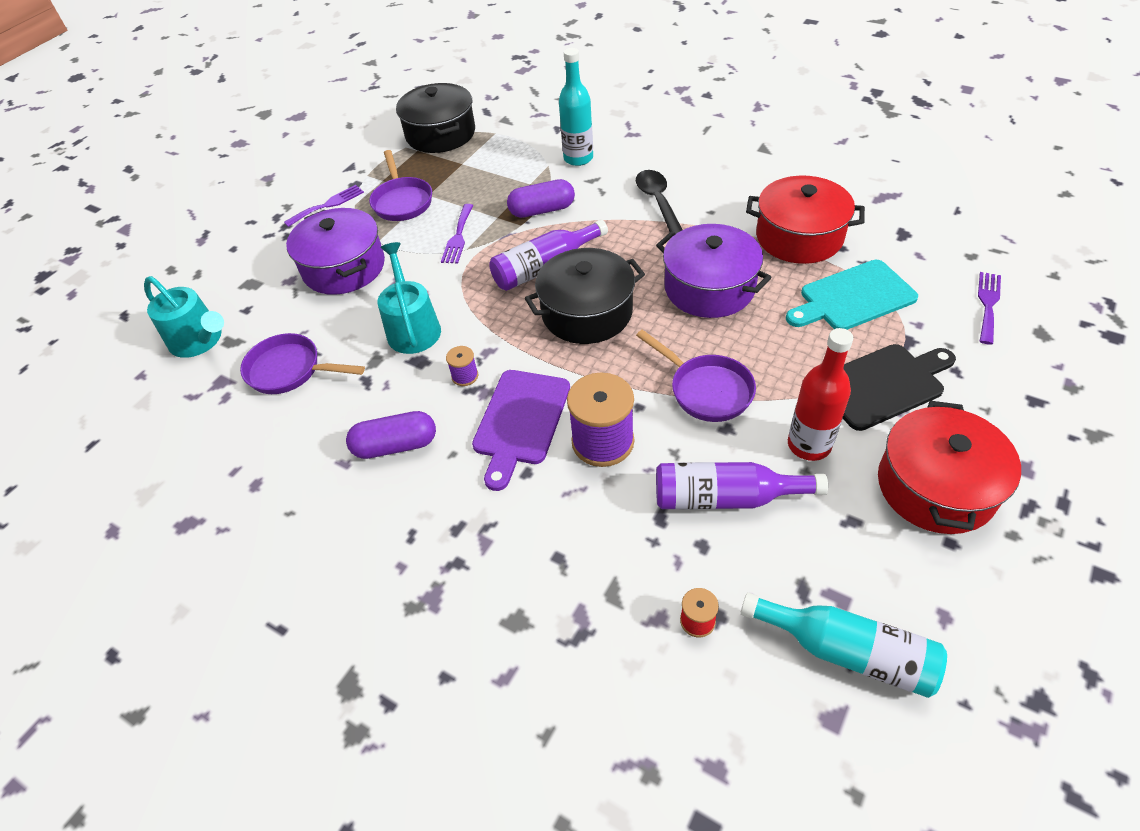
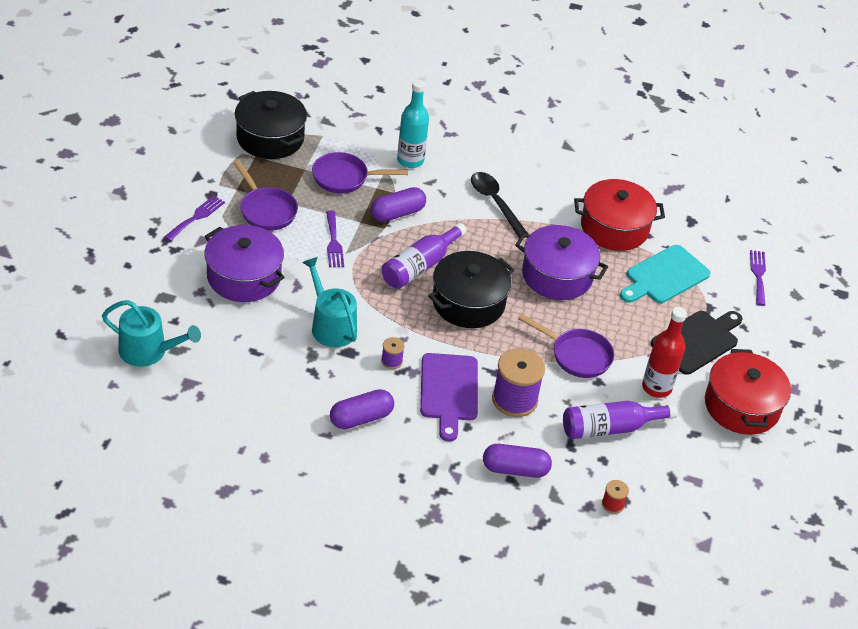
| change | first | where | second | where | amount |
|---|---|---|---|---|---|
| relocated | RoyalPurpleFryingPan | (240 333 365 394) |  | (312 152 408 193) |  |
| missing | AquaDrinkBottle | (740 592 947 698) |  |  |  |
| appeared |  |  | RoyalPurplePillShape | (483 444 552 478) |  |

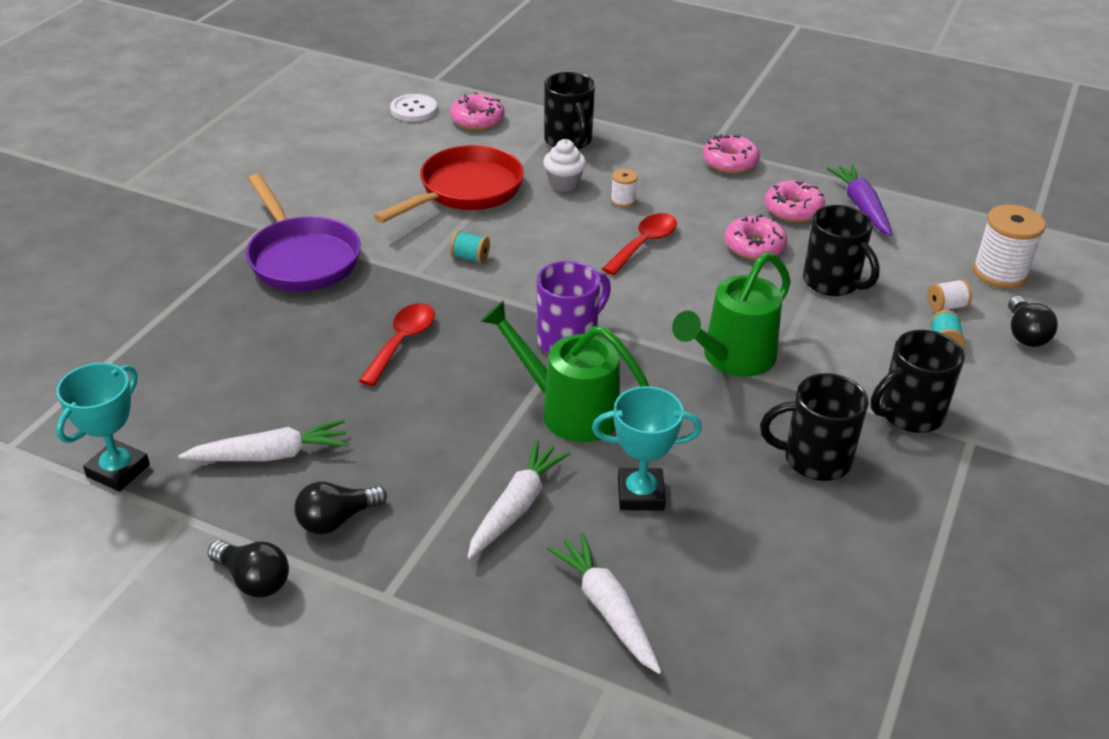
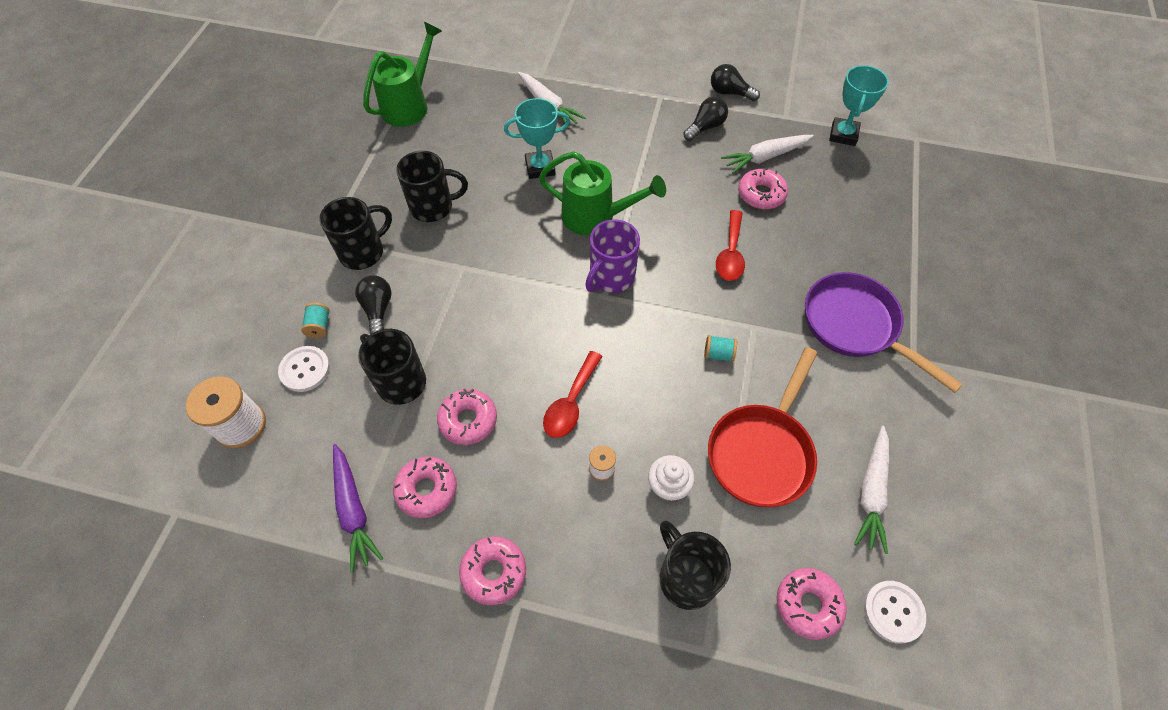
| change | first | where | second | where | amount |
|---|---|---|---|---|---|
| relocated | PureWhiteRootVegetable | (467 440 570 559) |  | (854 426 889 554) |  |
| relocated | EmeraldSprinklingCan | (672 252 791 377) |  | (363 22 442 127) |  |
| exchanged | PureWhiteSpool | (927 279 972 312) | PureWhiteSewingButton | (278 346 330 392) |  |
| relocated | JetBlackLightbulb | (1008 296 1058 347) |  | (355 275 392 335) |  |
| appeared |  |  | RosyGlazedDonut | (738 168 788 209) |  |

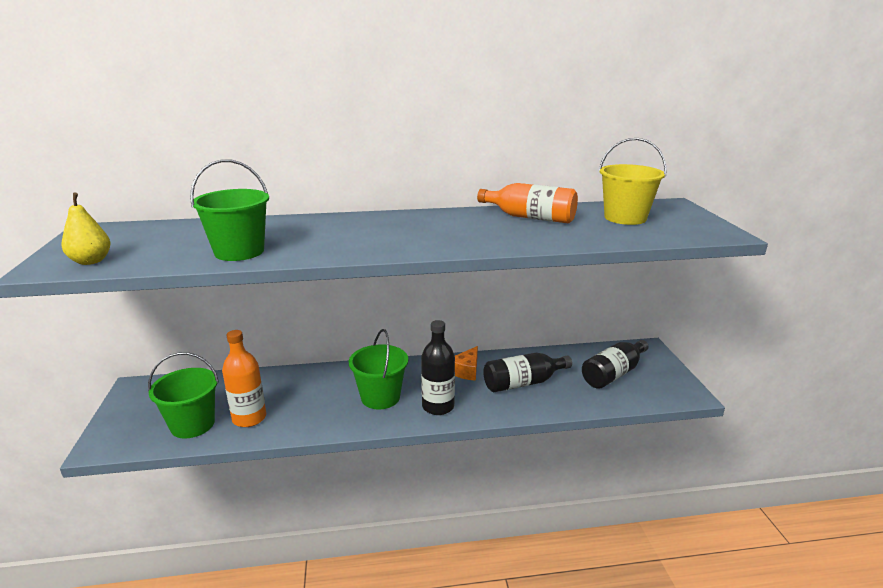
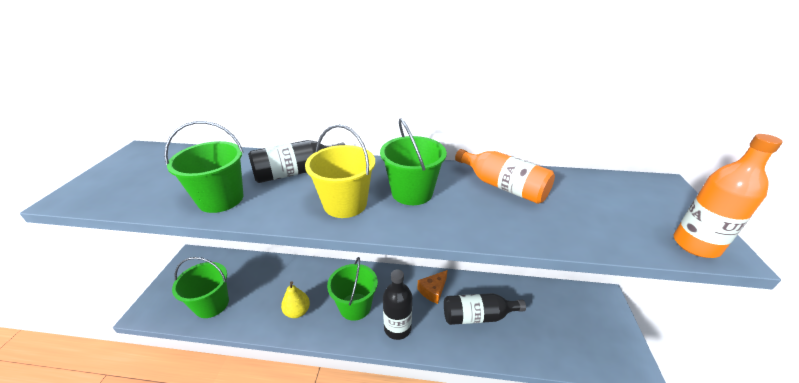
| change | first | where | second | where | amount |
|---|---|---|---|---|---|
| relocated | YellowPearFruit | (61 193 111 265) |  | (281 281 310 318) |  |
| relocated | OrangeDrinkBottle | (222 330 266 427) |  | (674 134 783 258) |  |
| relocated | JetBlackDrinkBottle | (582 340 648 389) |  | (248 140 345 183) |  |
| relocated | YellowPail | (599 138 667 225) |  | (305 124 375 218) |  |
| appeared |  |  | EmeraldPail | (380 118 447 205) |  |

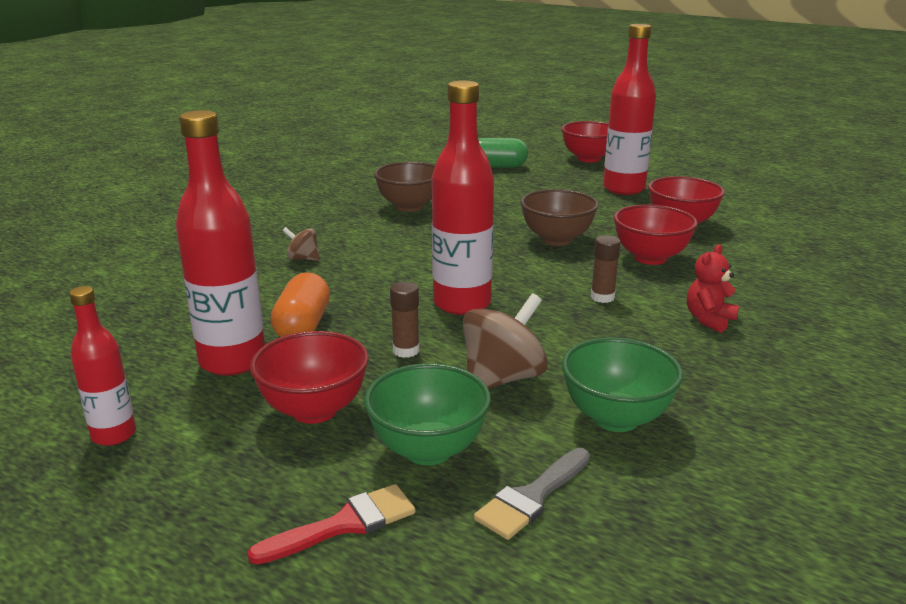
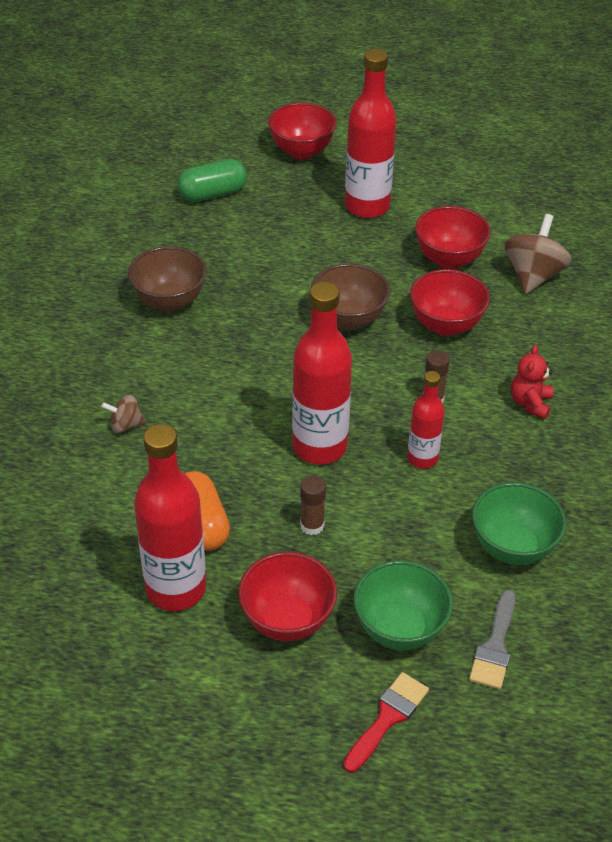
| change | first | where | second | where | amount |
|---|---|---|---|---|---|
| relocated | ScarletDrinkBottle | (69 286 136 446) |  | (407 371 445 469) |  |
| relocated | DarkBrownSpinningTop | (463 294 548 389) |  | (505 214 572 294) |  |

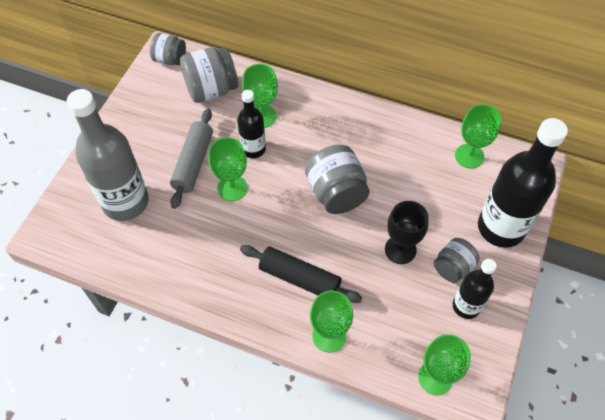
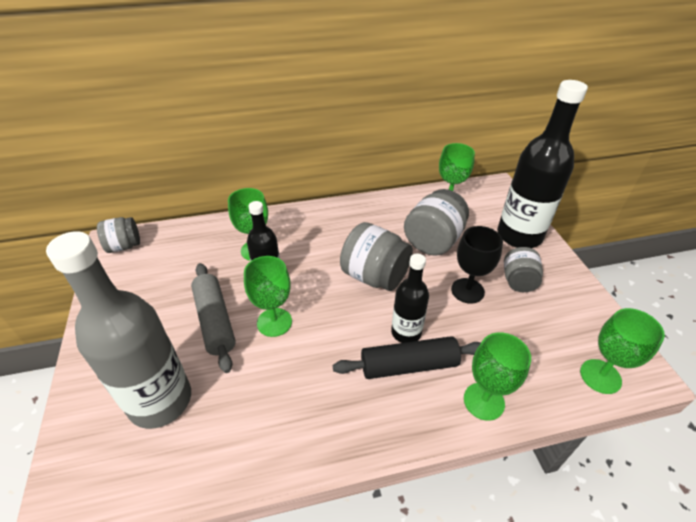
| change | first | where | second | where | amount |
|---|---|---|---|---|---|
| relocated | GreyJar | (180 47 238 103) |  | (404 189 469 256) |  |
| relocated | JetBlackDrinkBottle | (453 259 497 319) |  | (391 253 429 343) |  |

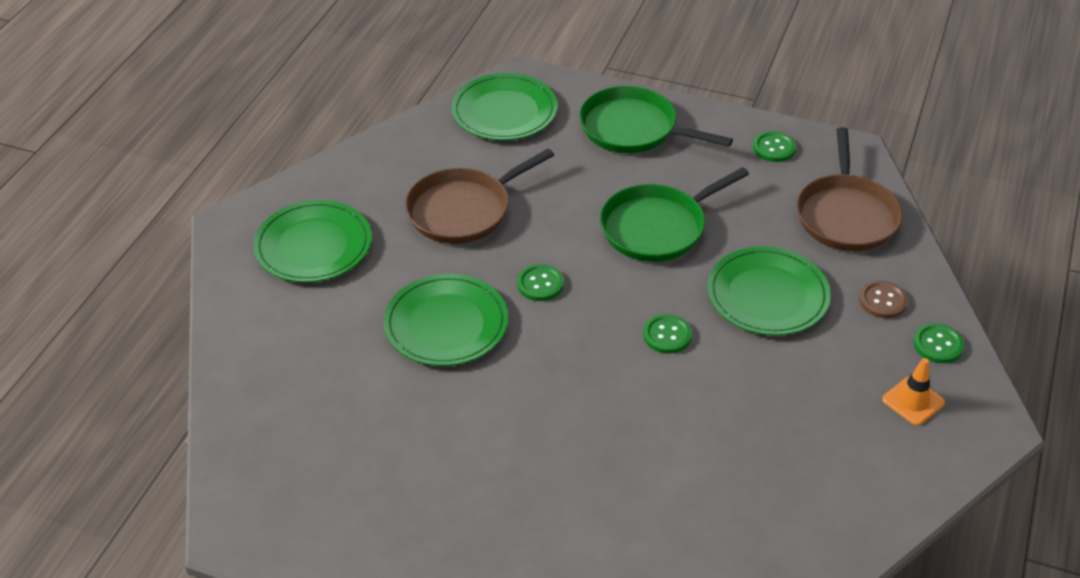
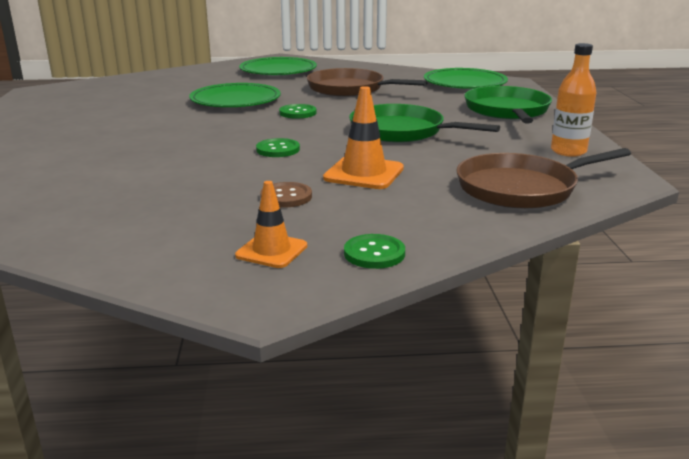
| change | first | where | second | where | amount |
|---|---|---|---|---|---|
| exchanged | EmeraldPlate | (707 247 831 336) | OrangeTrafficCone | (323 86 404 189) |  |
| exchanged | EmeraldSewingButton | (753 131 796 162) | OrangeDrinkBottle | (551 43 597 157) |  |
| relocated | DarkBrownSewingButton | (859 280 908 318) |  | (260 182 312 208) |  |

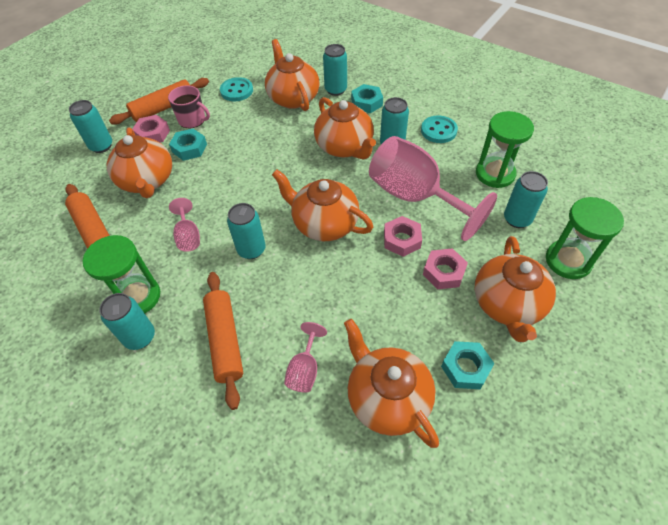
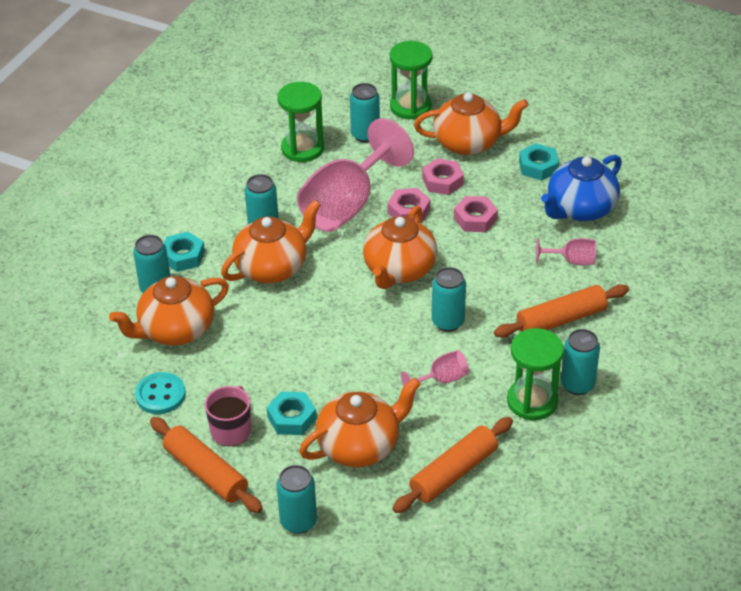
| change | first | where | second | where | amount |
|---|---|---|---|---|---|
| relocated | RosyNut | (132 115 170 142) |  | (454 196 498 232) |  |
| colour | OrangeTeaPot | (344 319 439 448) | RoyalBlueTeaPot | (541 155 622 221) |  |
| missing | AquaSewingButton | (421 116 458 143) |  |  |  |

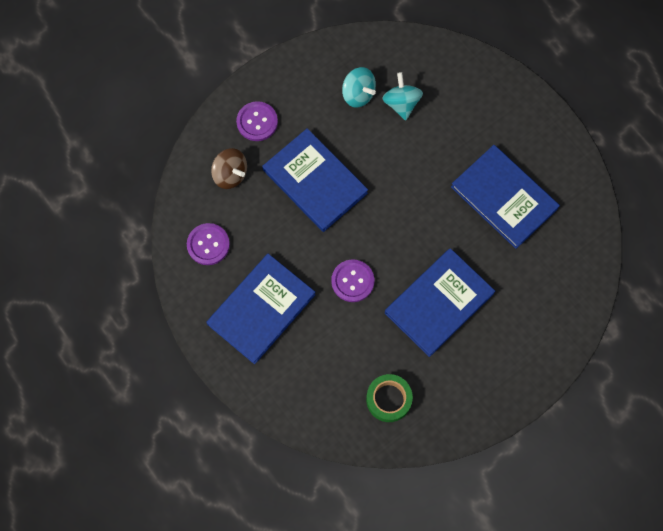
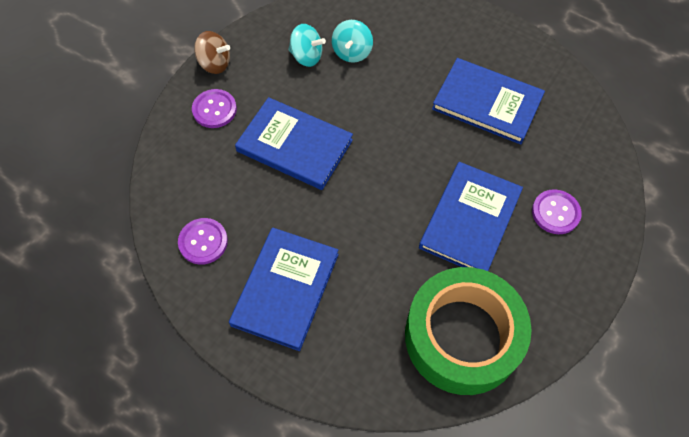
| change | first | where | second | where | amount |
|---|---|---|---|---|---|
| relocated | DarkBrownSpinningTop | (211 148 247 189) |  | (194 31 230 74) |  |
| relocated | RoyalPurpleSewingButton | (331 259 374 302) |  | (532 189 582 234) |  |
| size | EmeraldStickyTape | (366 374 413 422) |  | (405 267 532 395) | x2.18 |
| spun | AquaSpinningTop | (382 72 423 120) |  | (332 20 373 63) | 135 degrees counterclockwise |

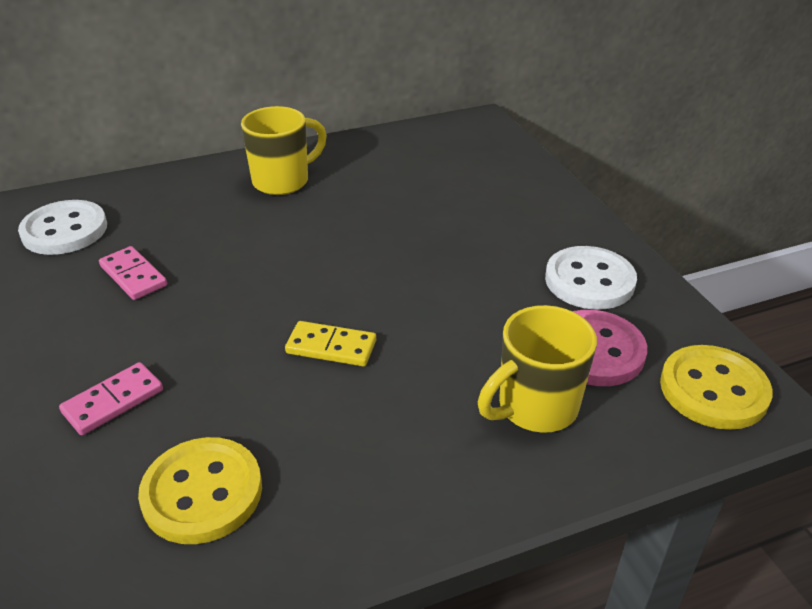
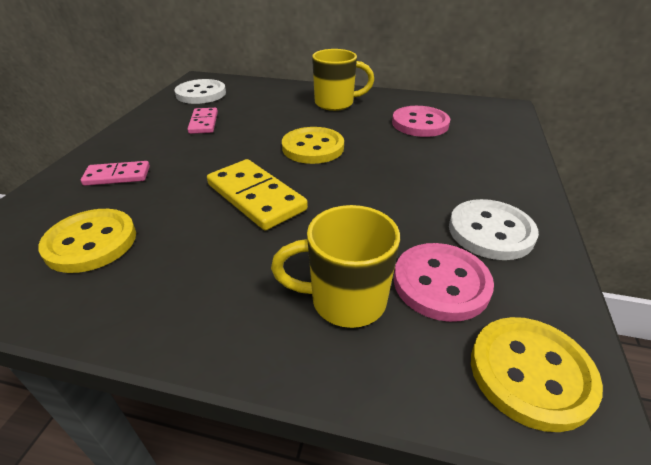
| change | first | where | second | where | amount |
|---|---|---|---|---|---|
| size | YellowDominoTile | (285 321 376 366) |  | (207 159 308 230) | x1.65 |
| appeared |  |  | YellowSewingButton | (282 127 344 164) |  |
| appeared |  |  | RosySewingButton | (392 106 450 137) |  |

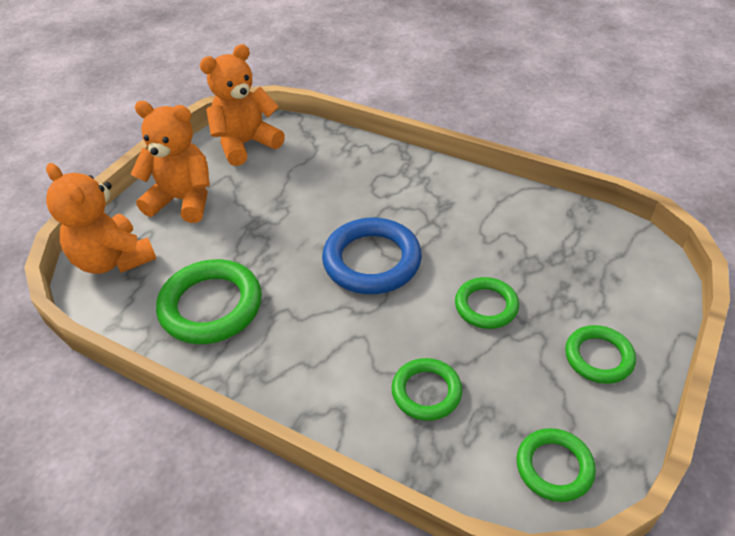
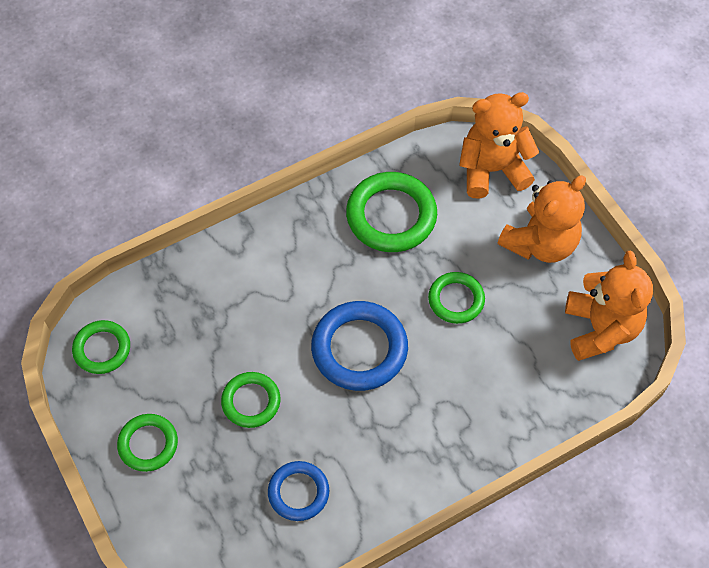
| change | first | where | second | where | amount |
|---|---|---|---|---|---|
| relocated | EmeraldHoop | (392 358 462 421) |  | (428 272 485 324) |  |
| appeared |  |  | RoyalBlueHoop | (268 461 329 521) |  |

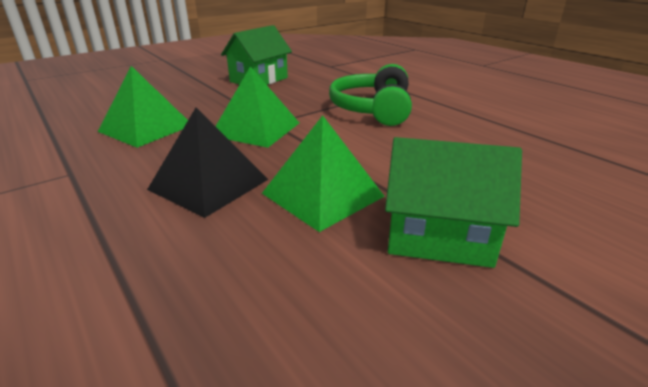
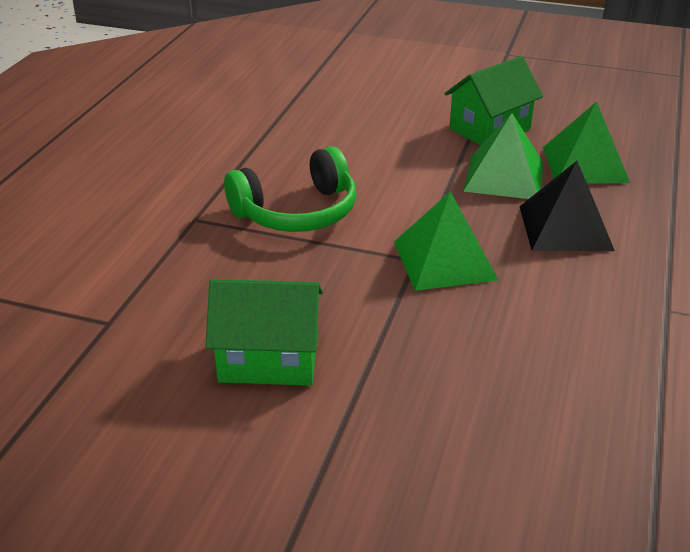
| change | first | where | second | where | amount |
|---|---|---|---|---|---|
| relocated | EmeraldPyramidShape | (98 66 188 148) |  | (543 101 630 183) |  |
| spun | EmeraldToyHouse | (385 137 522 268) |  | (444 56 543 145) | 75 degrees clockwise |

